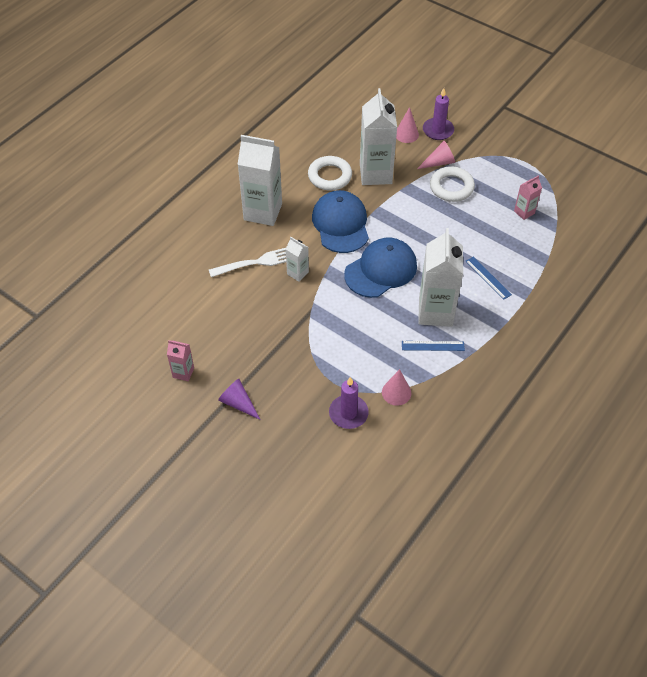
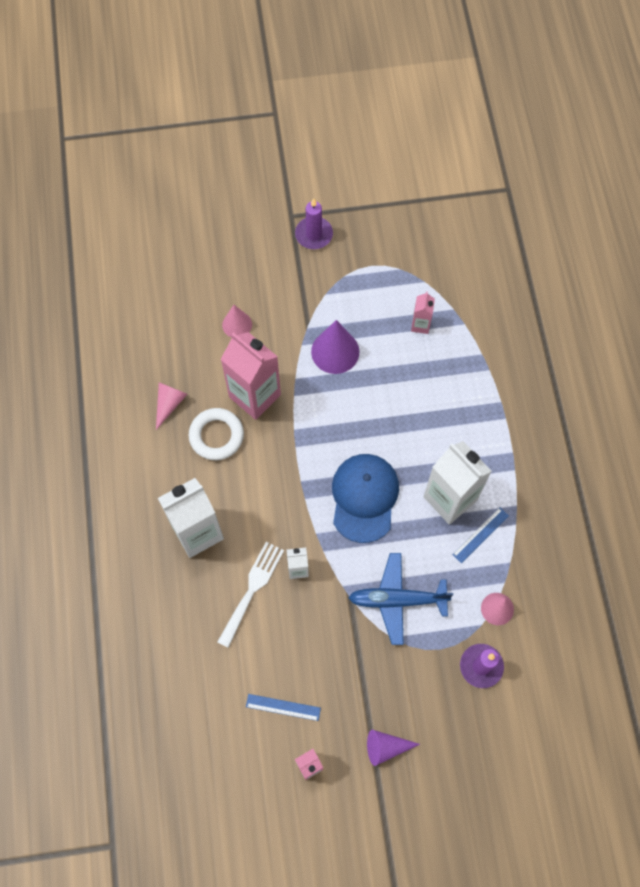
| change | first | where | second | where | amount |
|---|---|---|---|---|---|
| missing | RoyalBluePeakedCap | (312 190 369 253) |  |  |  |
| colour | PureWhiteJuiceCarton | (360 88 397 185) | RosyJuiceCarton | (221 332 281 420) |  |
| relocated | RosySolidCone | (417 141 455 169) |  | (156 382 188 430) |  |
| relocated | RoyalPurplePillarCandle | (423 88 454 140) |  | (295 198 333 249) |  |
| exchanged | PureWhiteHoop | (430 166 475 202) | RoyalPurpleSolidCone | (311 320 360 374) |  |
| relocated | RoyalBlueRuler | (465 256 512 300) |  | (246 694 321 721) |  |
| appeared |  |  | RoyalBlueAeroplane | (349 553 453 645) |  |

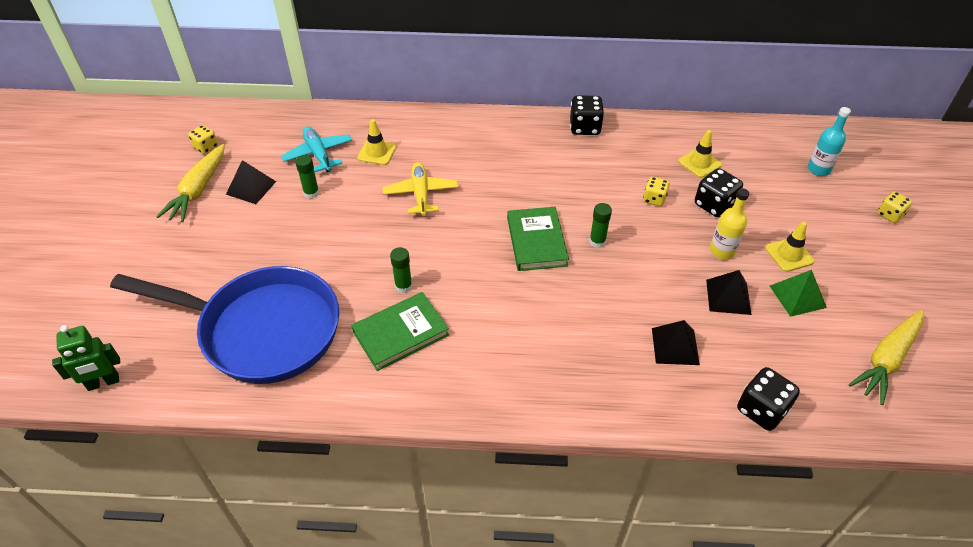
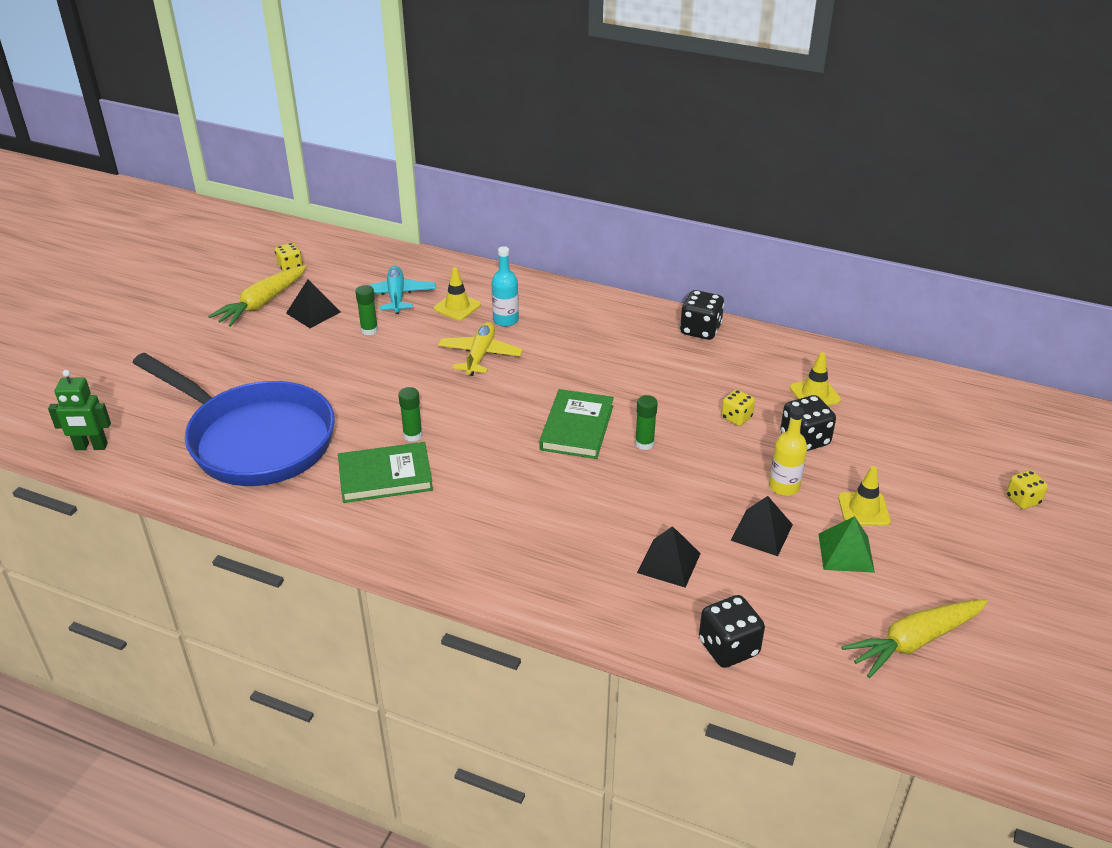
| change | first | where | second | where | amount |
|---|---|---|---|---|---|
| relocated | AquaDrinkBottle | (808 107 851 176) |  | (492 246 519 327) |  |

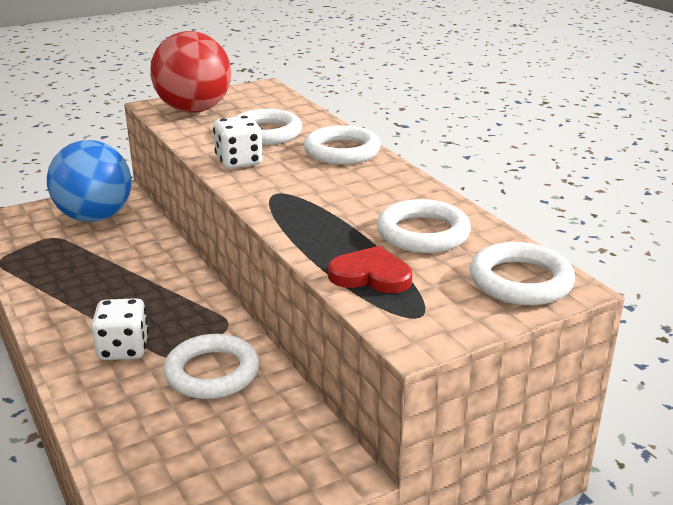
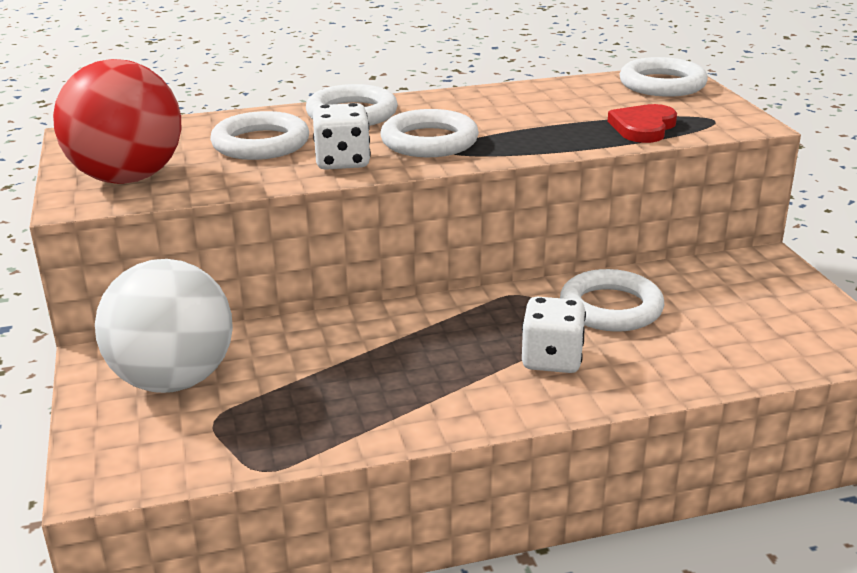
| change | first | where | second | where | amount |
|---|---|---|---|---|---|
| colour | RoyalBlueBall | (47 140 131 222) | PureWhiteBall | (95 259 233 393) |  |
| relocated | PureWhiteHoop | (376 199 471 253) |  | (380 109 479 157) |  |

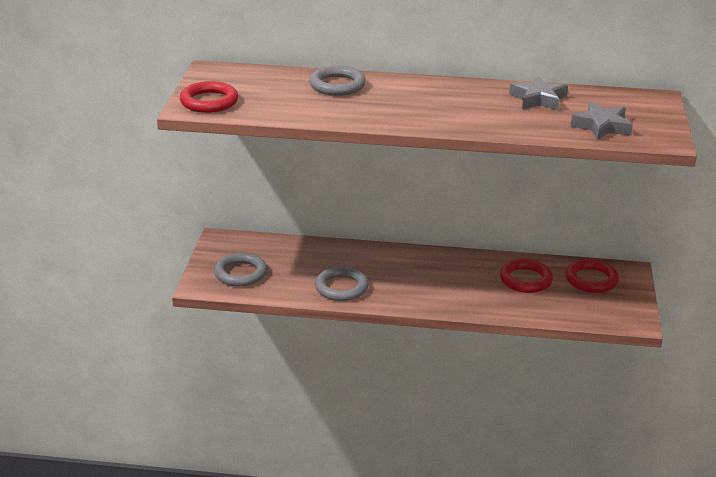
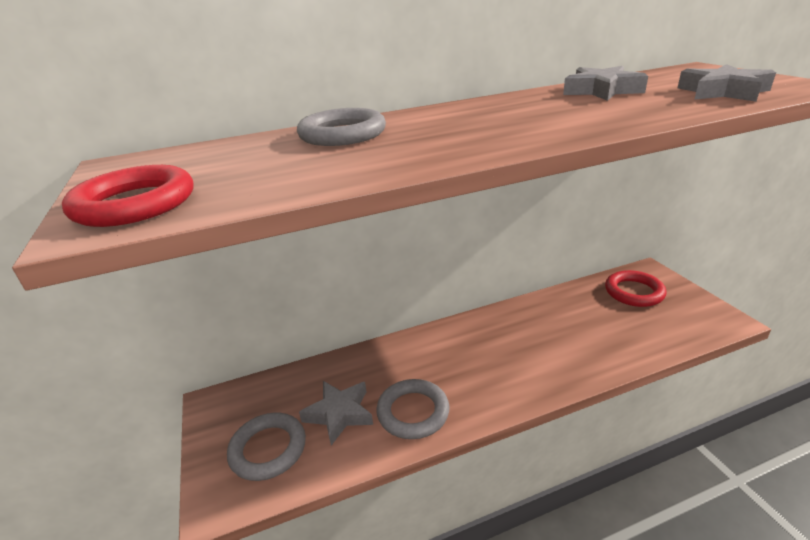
| change | first | where | second | where | amount |
|---|---|---|---|---|---|
| missing | ScarletHoop | (500 259 553 293) |  |  |  |
| appeared |  |  | GreyStar | (299 381 373 446) |  |

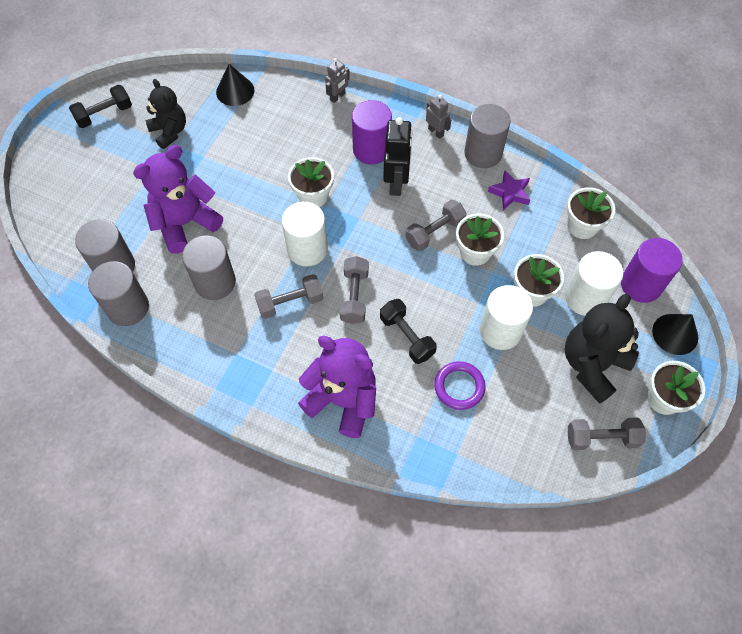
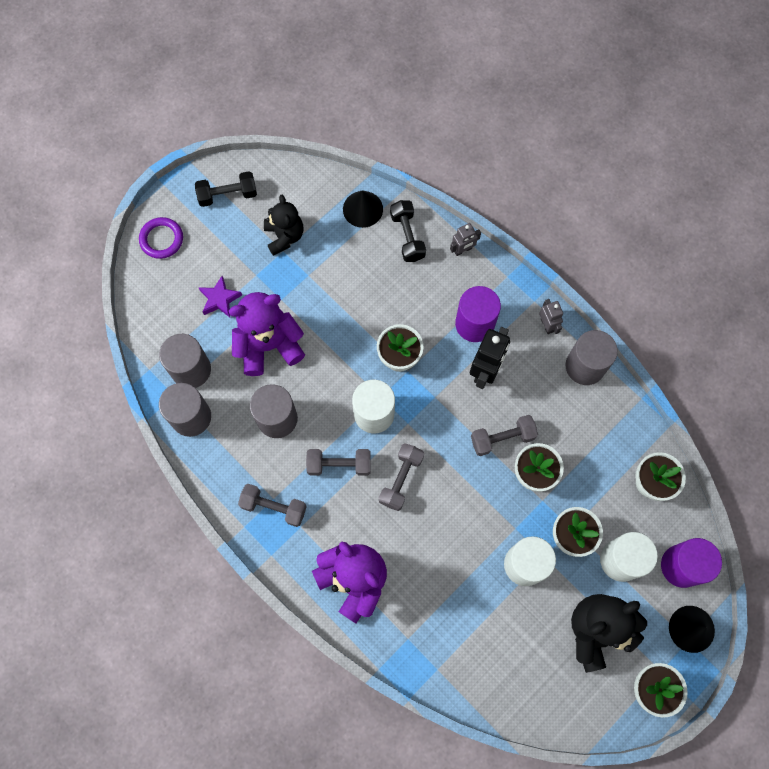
| change | first | where | second | where | amount |
|---|---|---|---|---|---|
| relocated | JetBlackHandWeight | (380 299 437 364) |  | (390 200 426 262) |  |
| relocated | RoyalPurpleHoop | (434 361 486 410) |  | (139 217 183 259) |  |
| relocated | RoyalPurpleStar | (488 171 530 210) |  | (198 276 242 317) |  |
| relocated | GreyHandWeight | (568 418 645 450) |  | (238 484 307 527) |  |

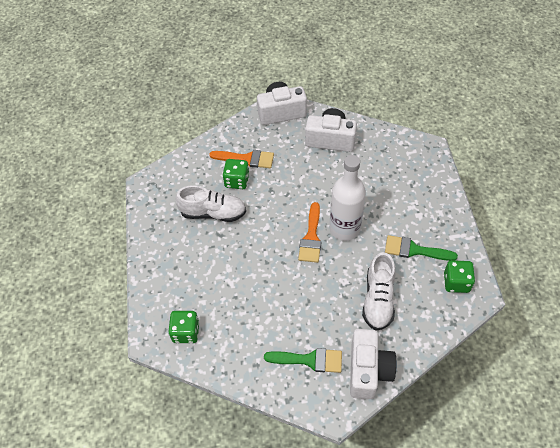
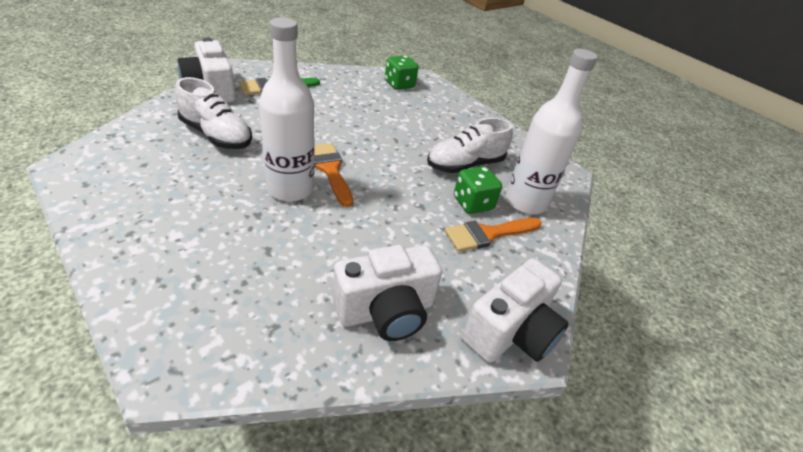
| change | first | where | second | where | amount |
|---|---|---|---|---|---|
| spun | PureWhiteShoe | (362 252 396 331) |  | (175 77 252 149) | 150 degrees clockwise |
| missing | EmeraldPaintbrush | (385 235 458 261) |  |  |  |
| missing | EmeraldDice | (444 260 475 293) |  |  |  |
| appeared |  |  | PureWhiteDrinkBottle | (505 49 598 214) |  |

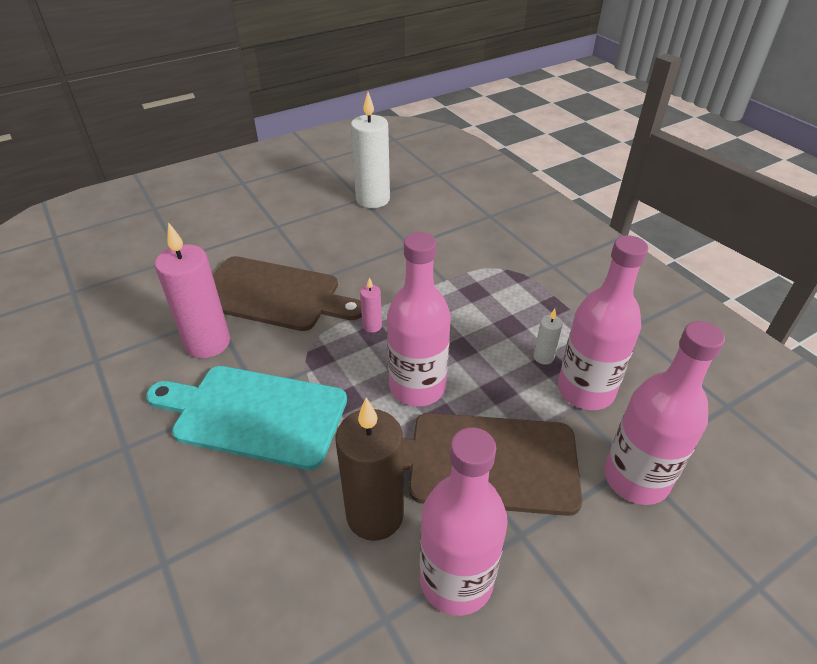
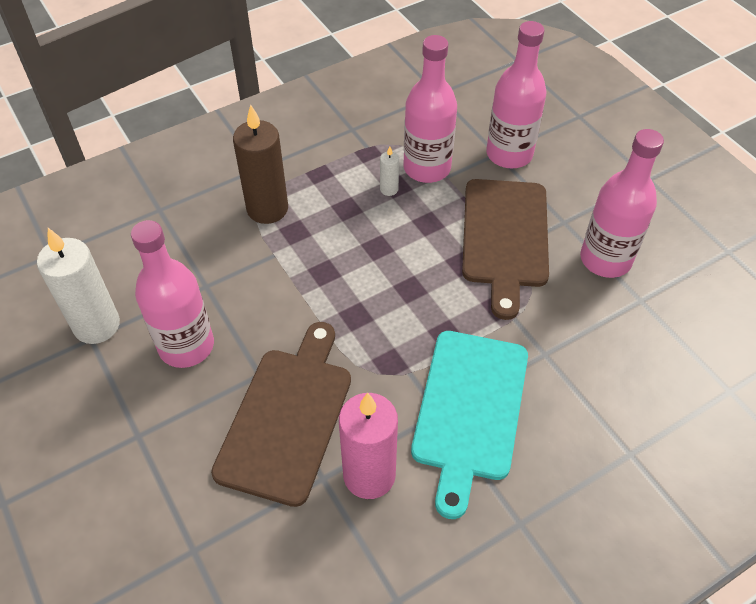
| change | first | where | second | where | amount |
|---|---|---|---|---|---|
| relocated | DarkBrownPillarCandle | (336 397 404 541) |  | (233 105 288 224) |  |
| missing | RosyPillarCandle | (360 277 382 333) |  |  |  |
| relocated | RosyDrinkBottle | (387 232 451 407) |  | (131 220 214 368) |  |

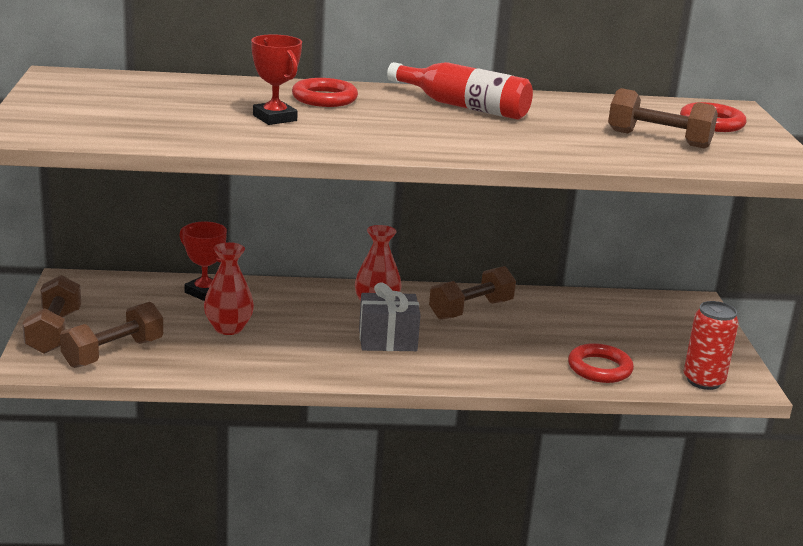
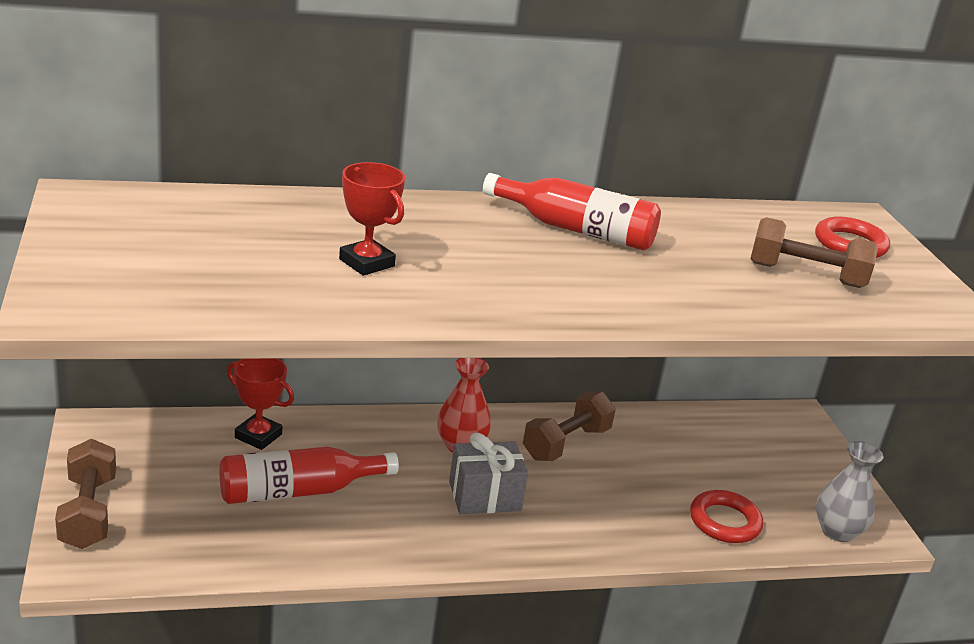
| change | first | where | second | where | amount |
|---|---|---|---|---|---|
| missing | DarkBrownHandWeight | (60 302 163 368) |  |  |  |
| exchanged | ScarletTallVase | (204 242 254 335) | ScarletDrinkBottle | (219 447 399 504) |  |
| missing | ScarletHoop | (292 78 358 107) |  |  |  |
| exchanged | ScarletSodaCan | (684 301 739 390) | GreyTallVase | (816 441 884 542) |  |

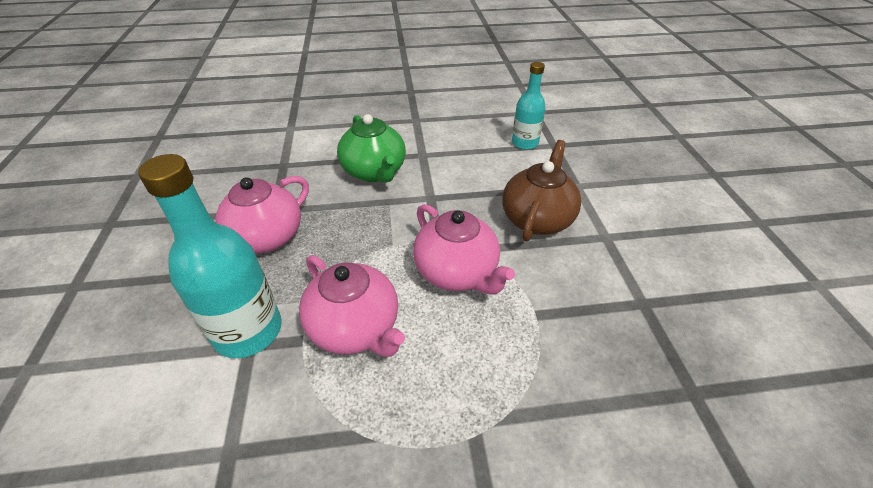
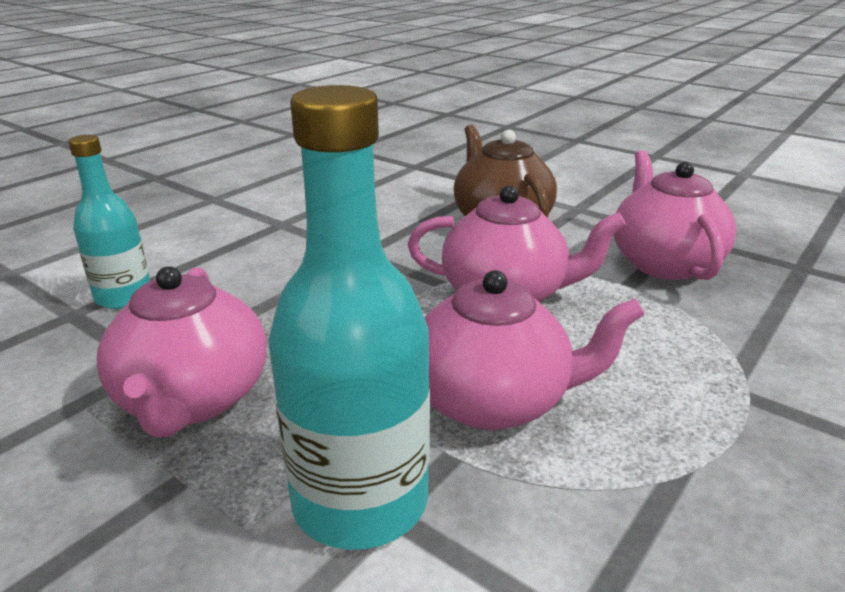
| change | first | where | second | where | amount |
|---|---|---|---|---|---|
| missing | EmeraldTeaPot | (337 114 406 183) |  |  |  |
| relocated | AquaDrinkBottle | (512 62 546 150) |  | (68 135 150 309) |  |
| appeared |  |  | RosyTeaPot | (614 150 737 280) |  |

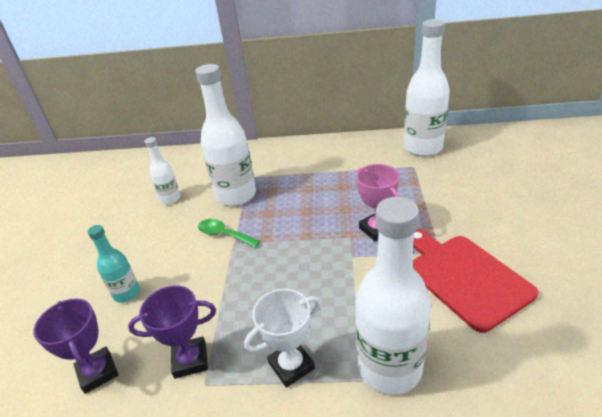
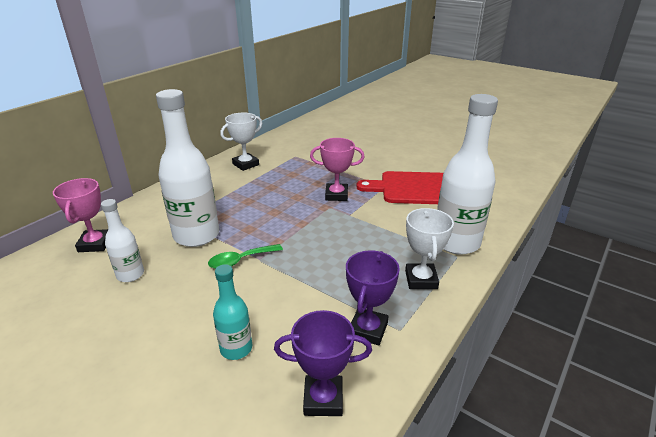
| change | first | where | second | where | amount |
|---|---|---|---|---|---|
| missing | PureWhiteDrinkBottle | (404 19 450 157) |  |  |  |
| appeared |  |  | RosyPrizeCup | (53 178 108 252) |  |
| appeared |  |  | PureWhitePrizeCup | (220 112 262 171) |  |

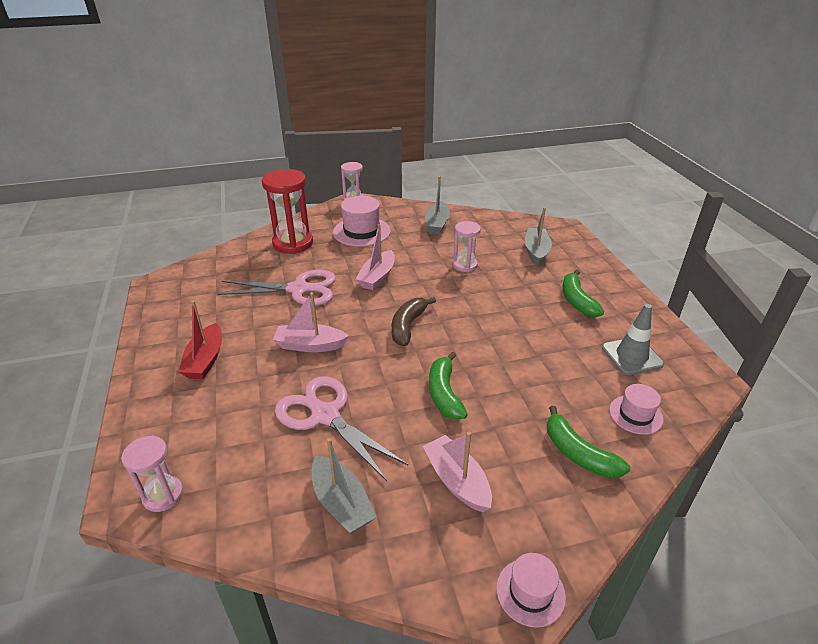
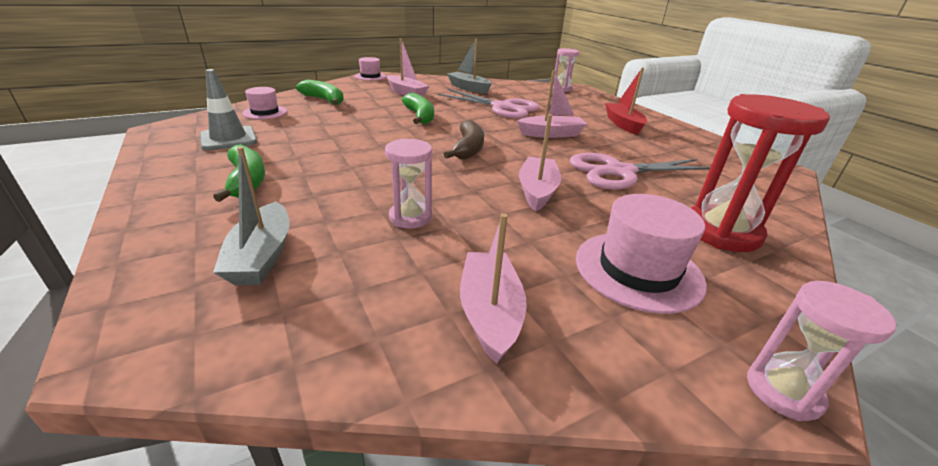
| change | first | where | second | where | amount |
|---|---|---|---|---|---|
| colour | GreyBoat | (425 176 450 235) | RosyBoat | (460 213 527 364) |  |

